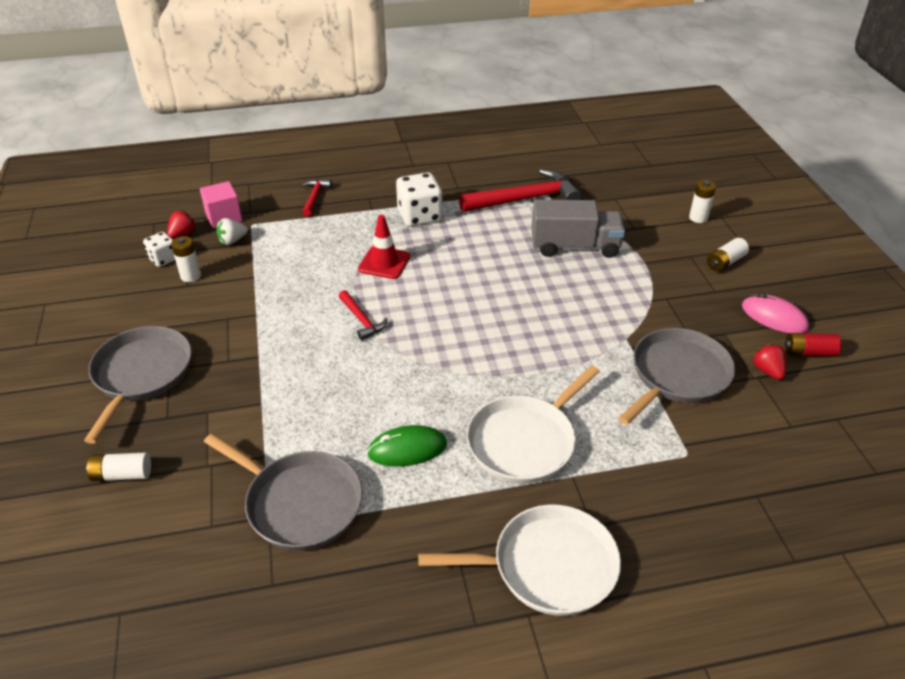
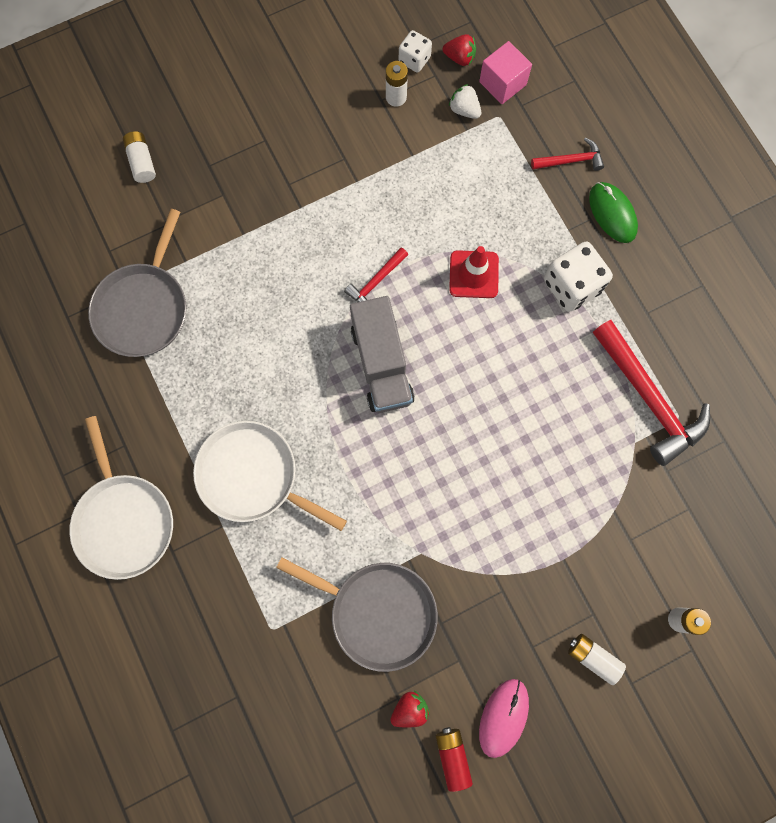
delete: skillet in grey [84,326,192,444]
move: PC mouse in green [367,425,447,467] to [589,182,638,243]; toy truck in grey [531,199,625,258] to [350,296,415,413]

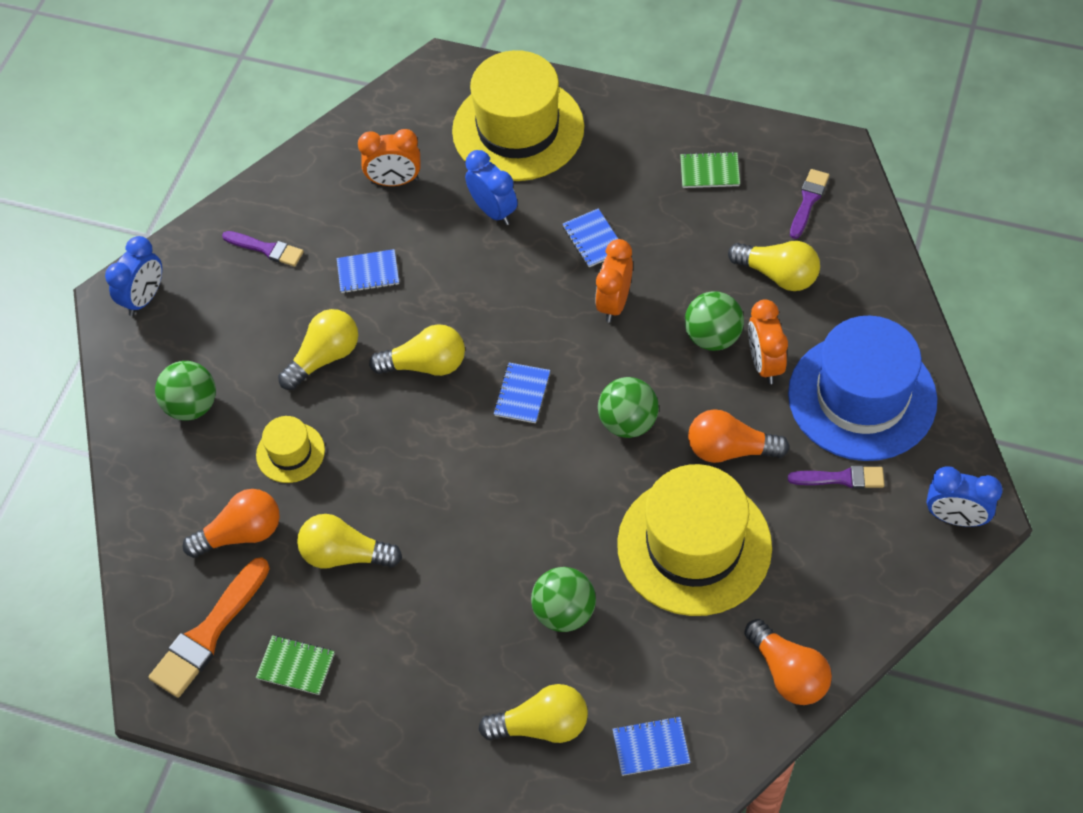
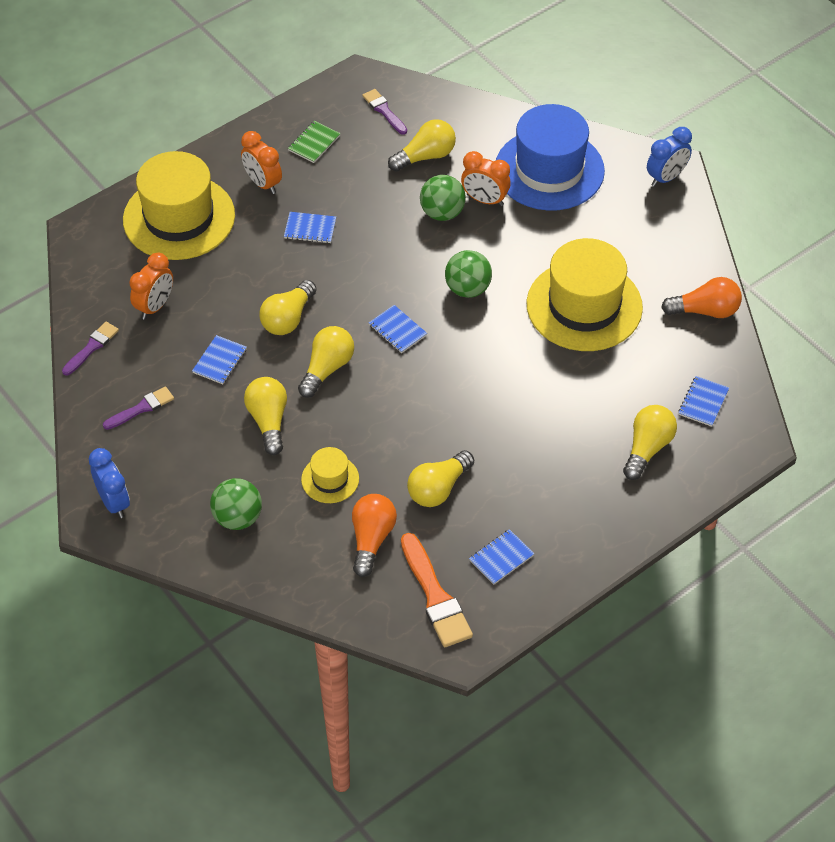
delete: bedside clock in royal blue [465,150,517,225]; sphere in green [531,567,596,632]; bulb in bright orange [688,409,790,463]
insert: bulb in bright yellow [259,280,317,335]
move: bedside clock in bright orange [595,239,633,322] to [241,131,282,194]; paint brush in violet [788,466,885,489] to [62,322,119,376]
recolor: notebook in green [256,635,335,695] to notebook in royal blue [469,529,534,585]

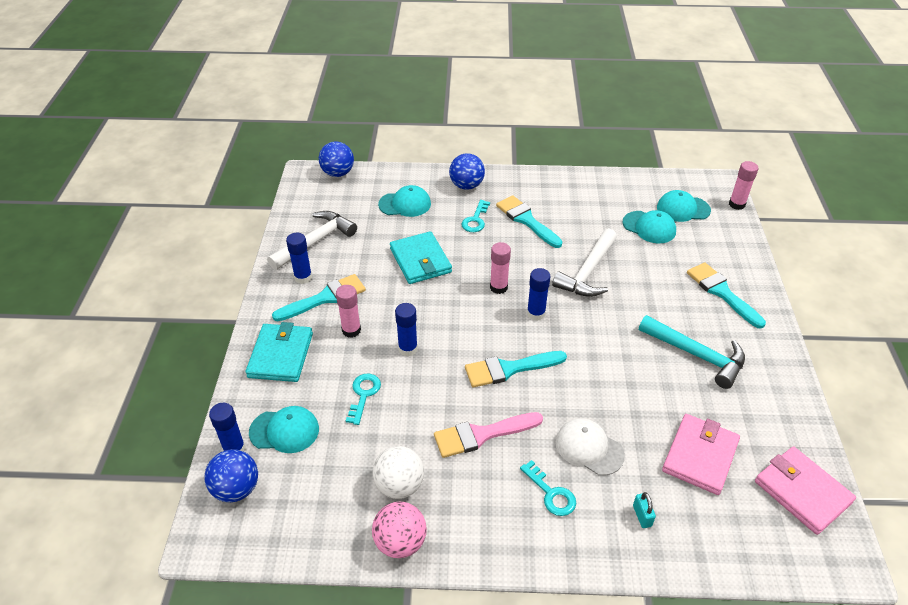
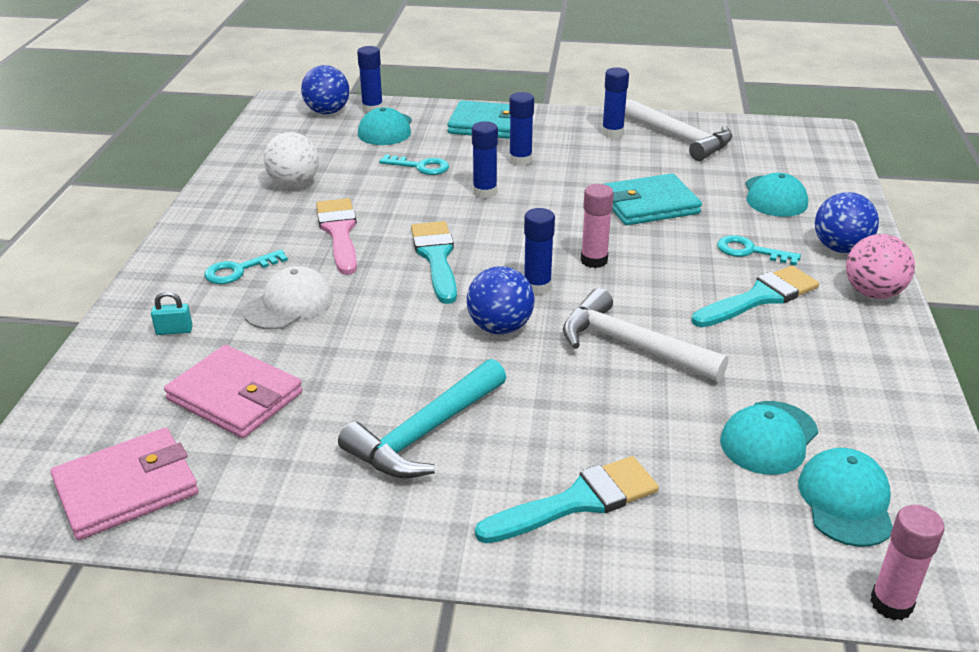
delete: paint brush in turquoise [272,274,366,321]
move: sphere in royal blue [319,141,354,177] to [467,266,534,334]; sphere in rose-pink [372,502,427,558] to [846,234,915,299]
recolor: stick of glue in rose-pink [336,285,361,338] to stick of glue in royal blue [509,92,534,166]

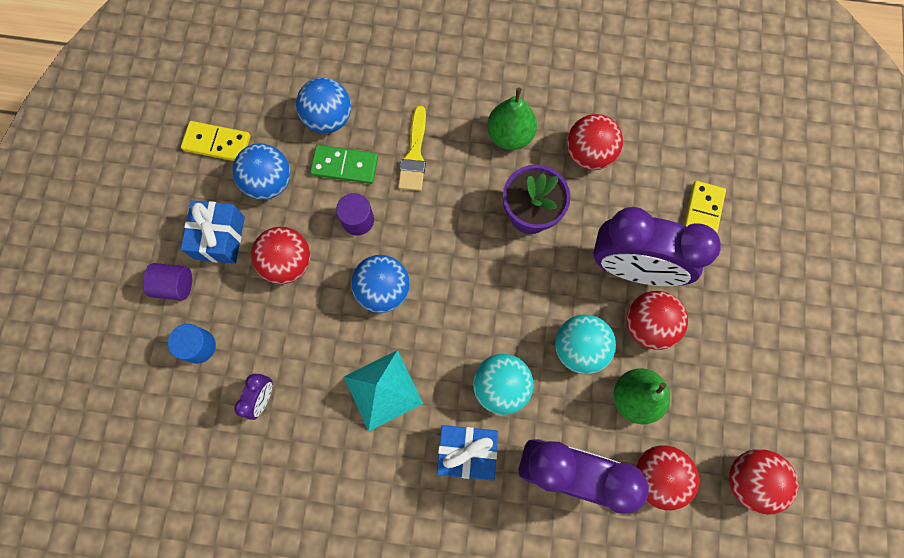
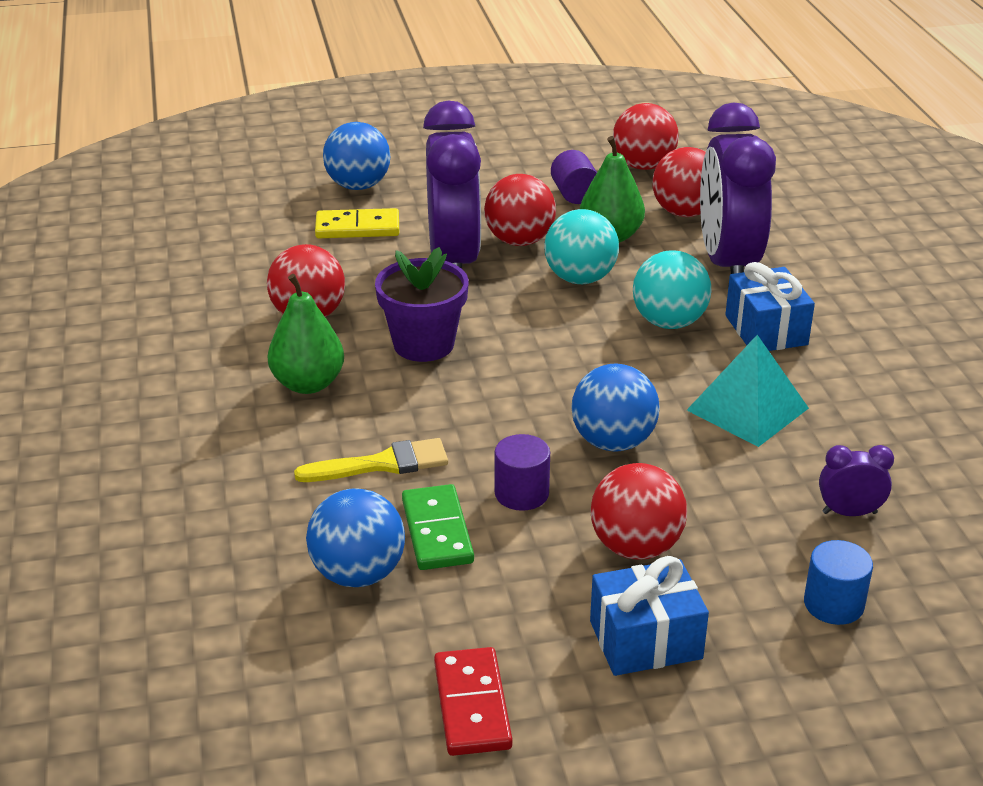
move: cylinder in violet [143,263,192,301] to [551,150,597,204]; sphere in royal blue [232,143,290,200] to [323,122,390,190]
recolor: domino in bright yellow [181,121,251,161] to domino in red [434,647,513,756]

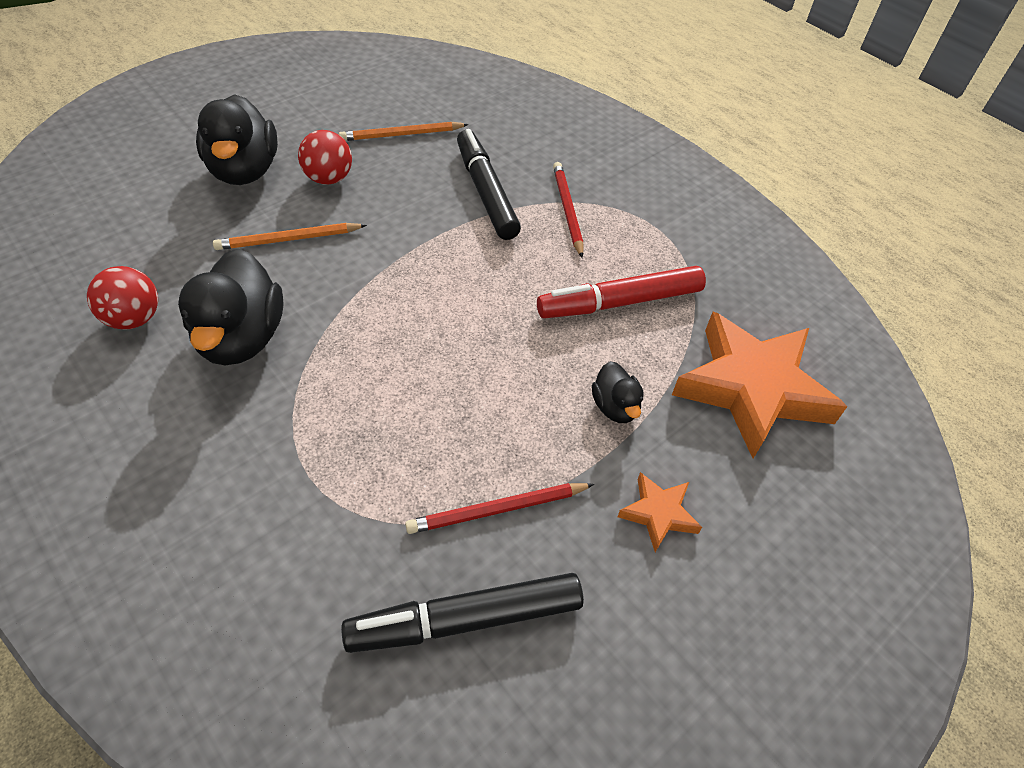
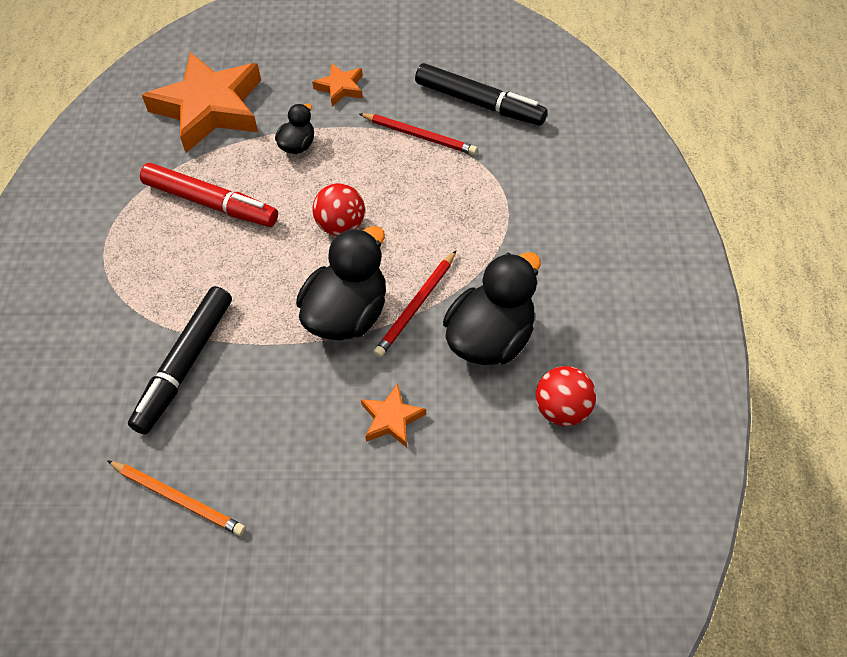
move: rubber duck in ebony [196,94,278,185] to [296,226,386,340]; sphere in red [298,130,352,185] to [313,183,365,236]; wooden pencil in red [553,162,583,258] to [374,251,456,357]
replace: wooden pencil in bright orange [213,223,367,250] to star in bright orange [361,383,426,447]

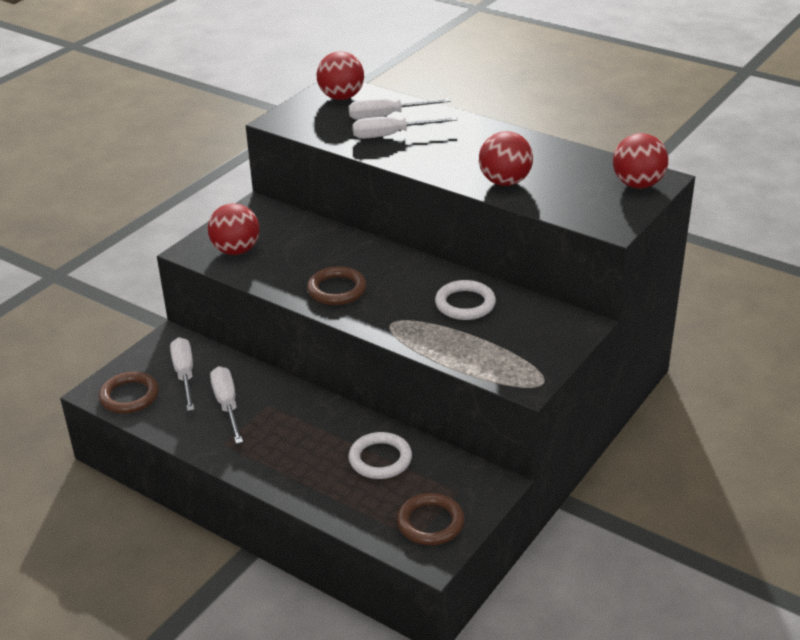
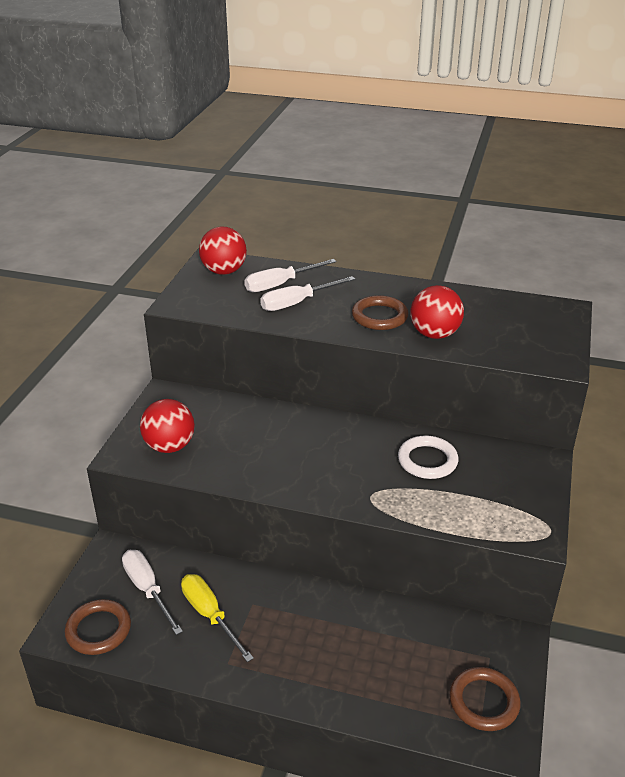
delete: ring in snow-white [349,432,412,479]; sphere in red [613,133,668,189]
move: ring in brown [307,266,367,305] to [352,295,408,330]
recolor: hand screwdriver in snow-white [210,366,243,444] to hand screwdriver in bright yellow [181,574,254,662]

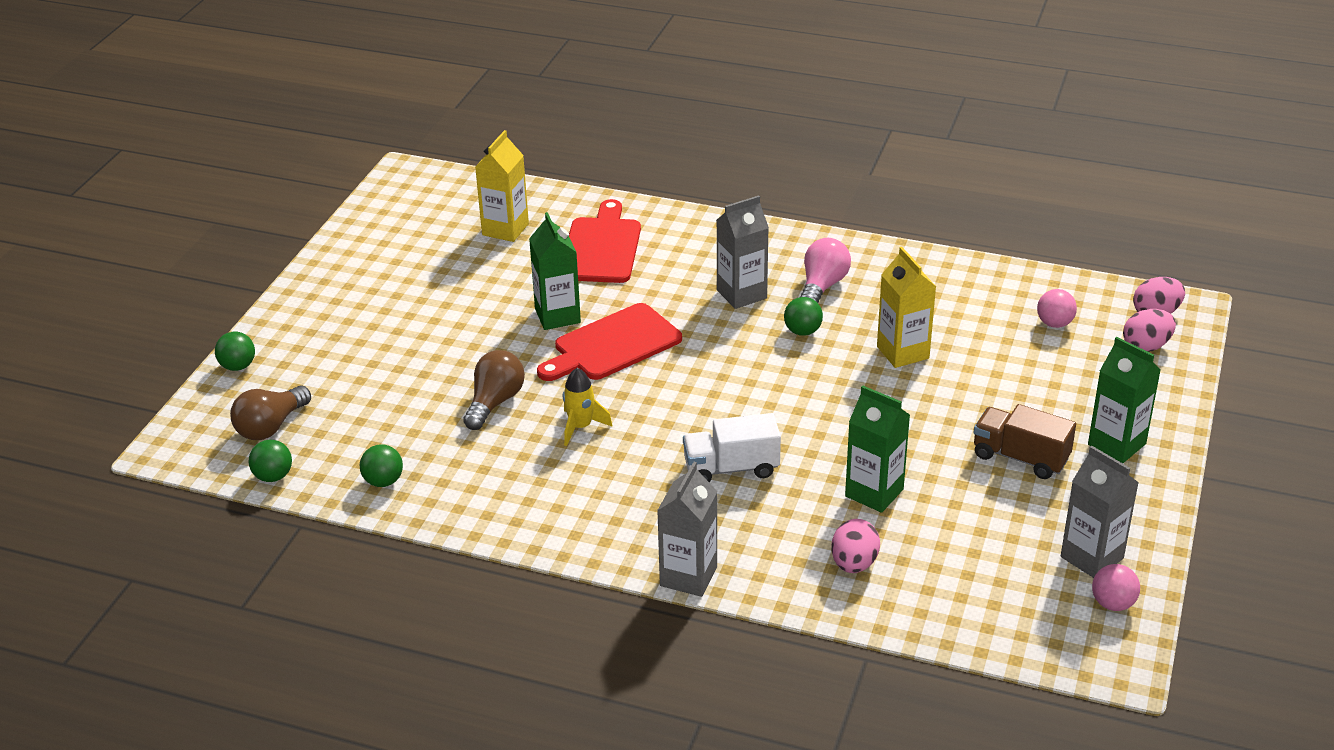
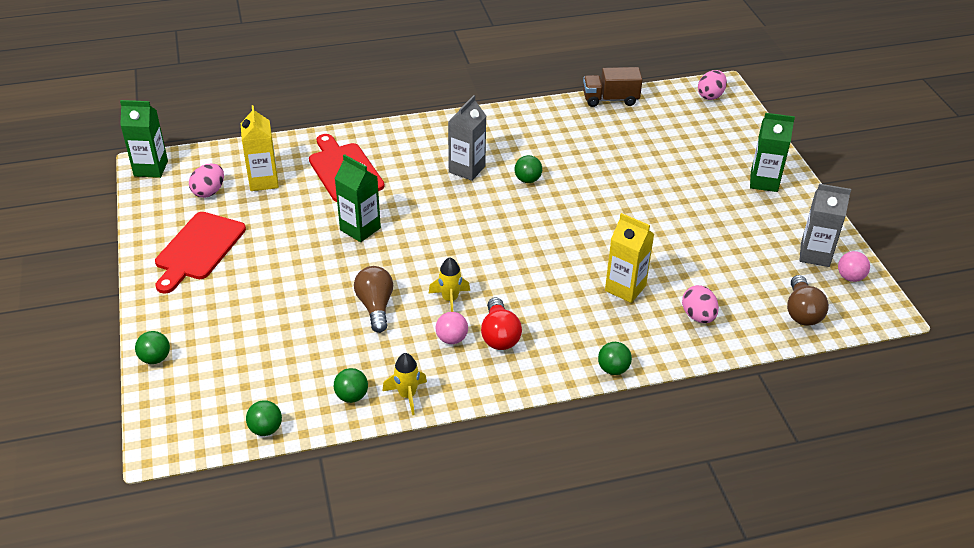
delete: toy truck in snow-white [683,413,781,482]; bulb in rose-pink [800,238,851,303]
insert: spaceship in bright yellow [382,353,427,415]; bulb in red [481,297,522,350]
move: bulb in brown [230,386,311,440] to [787,275,829,326]; chopping board in red [537,303,682,381] to [155,212,246,294]; juice carton in green [845,386,910,513] to [120,100,168,178]; juice carton in bright yellow [877,247,936,368] to [605,213,654,303]; toy truck in brown [973,404,1076,479] to [583,67,643,107]; sphere in rose-pink [1037,289,1077,328] to [436,312,468,344]; egg in rose-pink [1123,309,1176,352] to [189,164,224,198]
replace: juice carton in grey [657,462,717,597] to sphere in green [598,342,632,375]

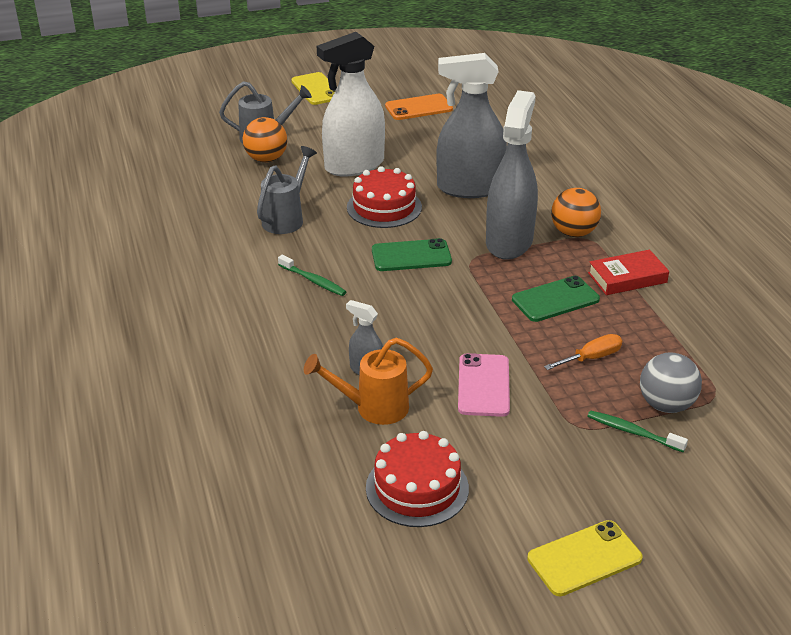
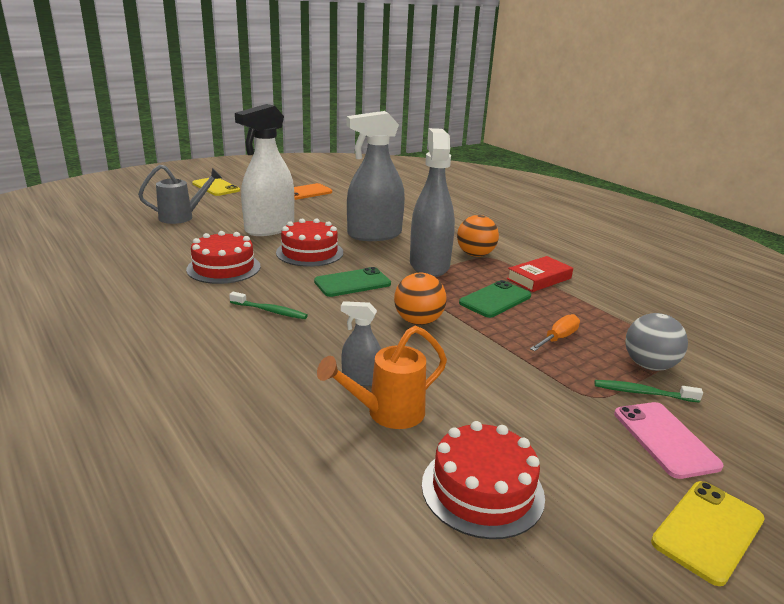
move: sphere in bright orange [243,117,287,162] to [394,273,447,325]; mobile phone in rose-pink [458,353,510,417] to [614,402,724,479]
replace: watering can in grey [257,146,317,234] to gateau in red [186,231,261,284]

